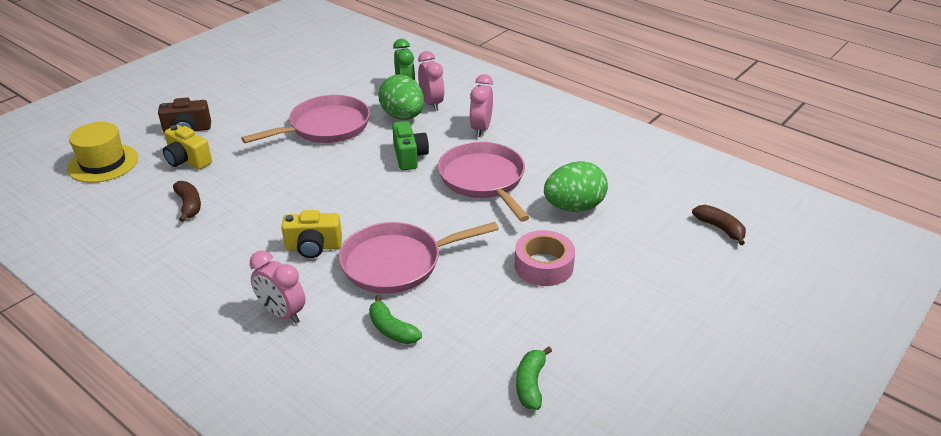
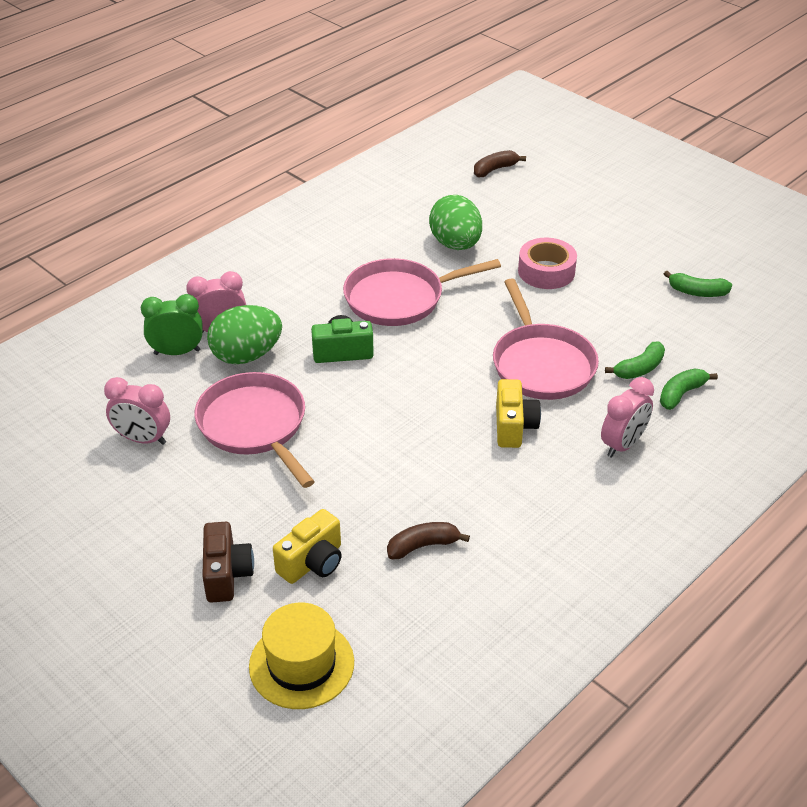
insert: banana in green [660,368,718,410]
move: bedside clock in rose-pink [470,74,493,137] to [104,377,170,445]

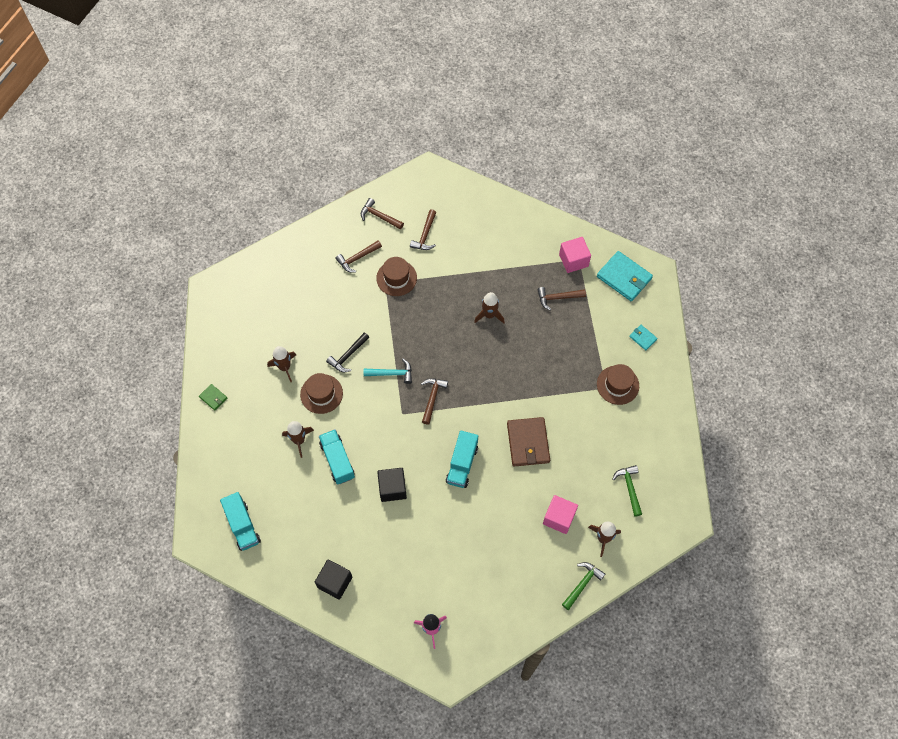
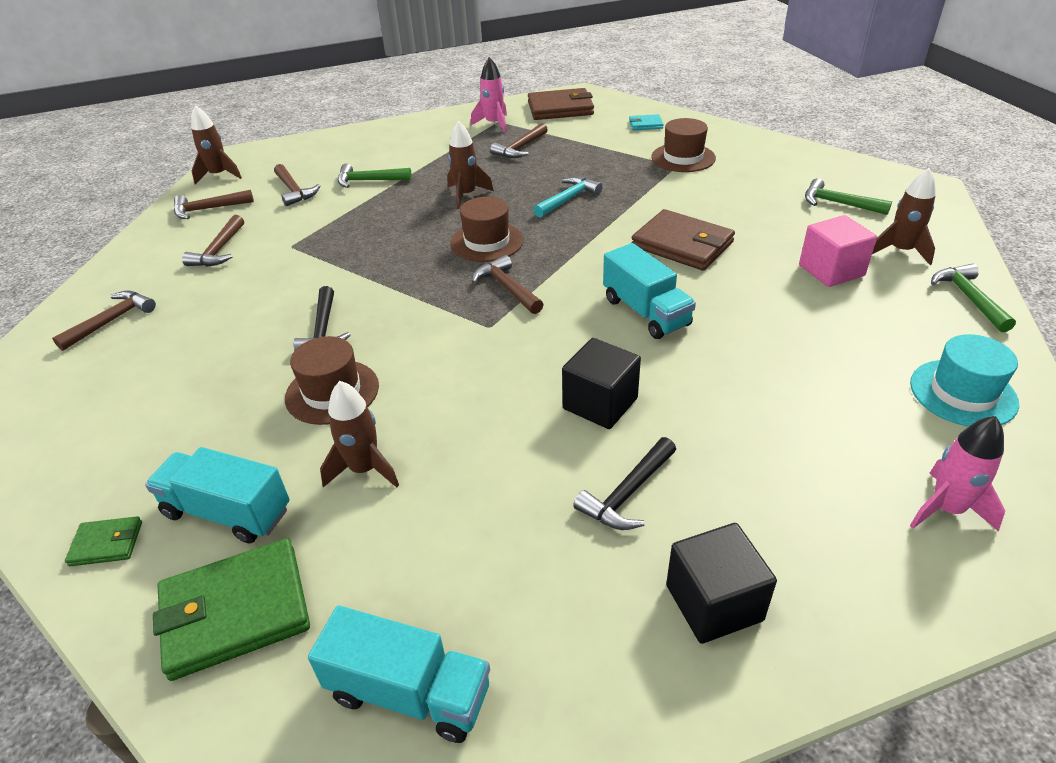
insert: hammer in brown [52,291,156,351]; card wallet in green [153,538,310,681]; hammer in green [338,163,412,188]; hammer in ebony [573,437,676,530]; hat in turquoise [910,334,1019,427]
move: spaceship in brown [267,346,296,382] to [191,105,242,185]; toy truck in turquoise [319,429,355,485] to [145,447,290,544]; hammer in turquoise [363,359,412,384] to [533,176,603,218]; hat in brown [376,257,417,296] to [450,197,524,262]
replace: block in rose-pink [559,237,591,273] to spaceship in rose-pink [471,57,507,133]
recolor: card wallet in turquoise [597,251,653,301] to card wallet in brown [528,88,594,120]

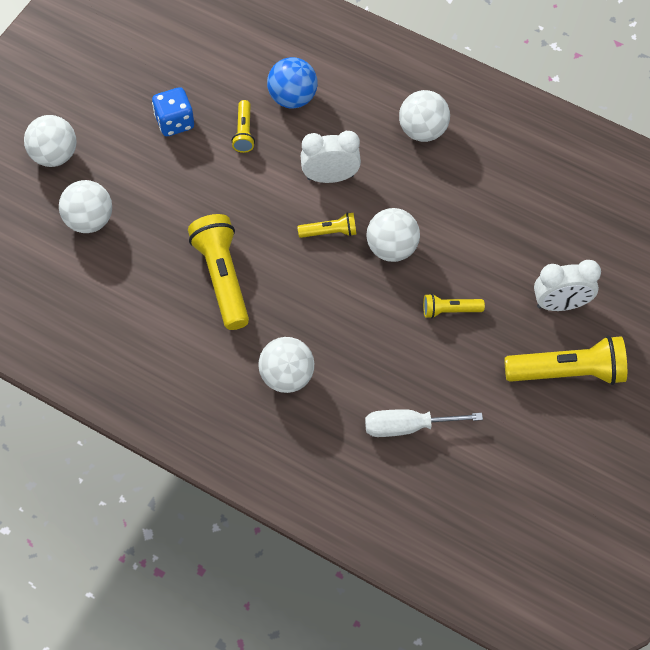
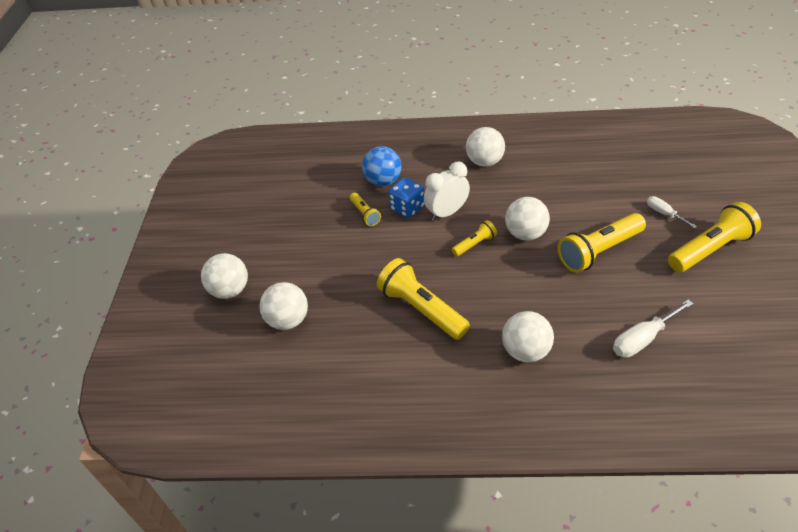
move: game die in royal blue [152,87,194,136] to [389,177,425,218]
replace: bedside clock in snow-white [534,260,601,311] to hand screwdriver in snow-white [647,196,697,228]
resize: torch in bright yellow [423,294,485,318] = [558,213,646,273] x1.93

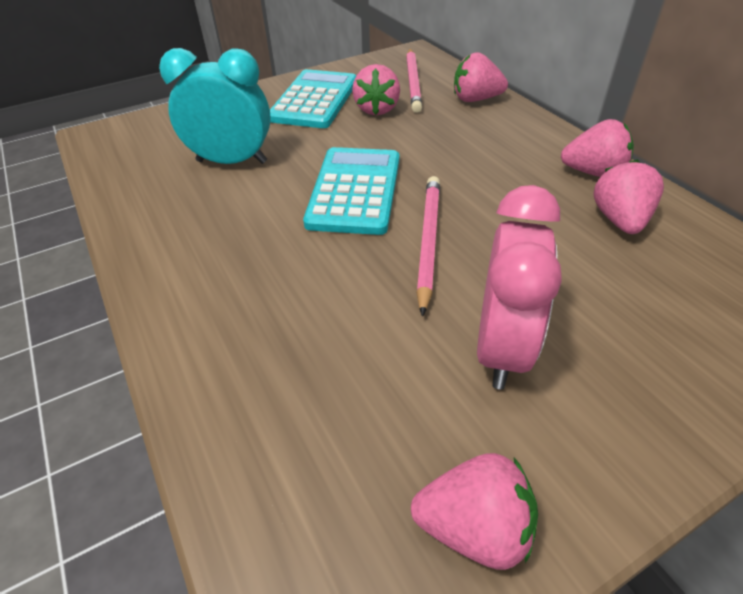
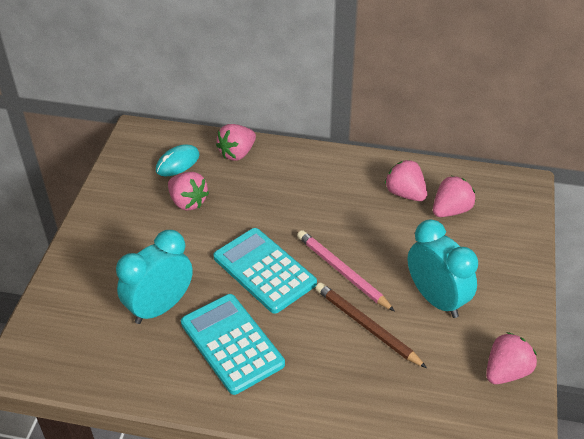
insert: wooden pencil in brown [315,283,427,368]
move: calculator in turquoise [270,69,356,128] to [181,294,285,395]; berry in rose-pink [561,119,634,177] to [433,176,475,217]
replace: wooden pencil in rose-pink [406,49,422,113] to PC mouse in turquoise [156,144,200,176]
recolor: bedside clock in rose-pink [477,185,562,389] to bedside clock in turquoise [407,219,478,318]

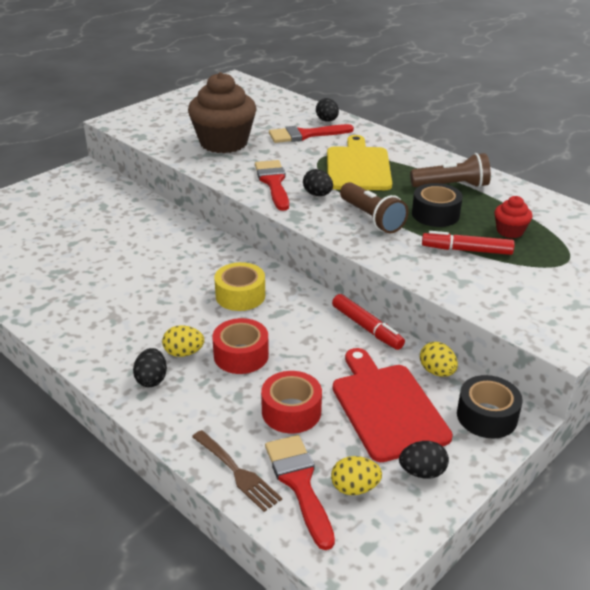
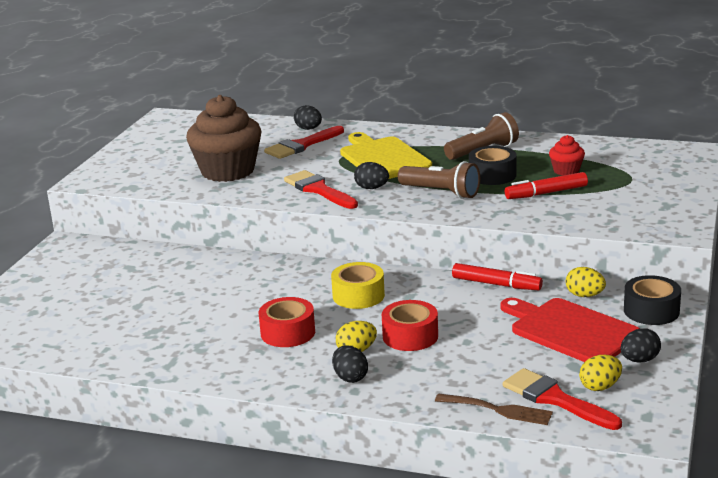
move: tape in red [261,371,322,433] to [259,297,315,347]

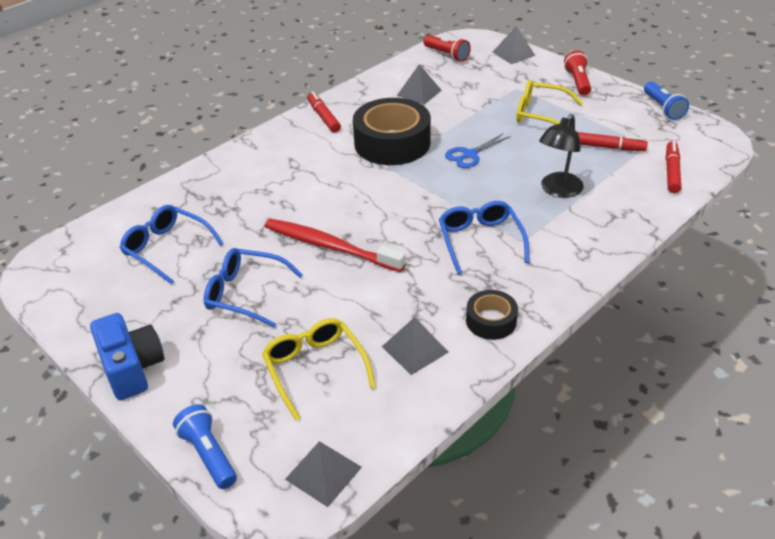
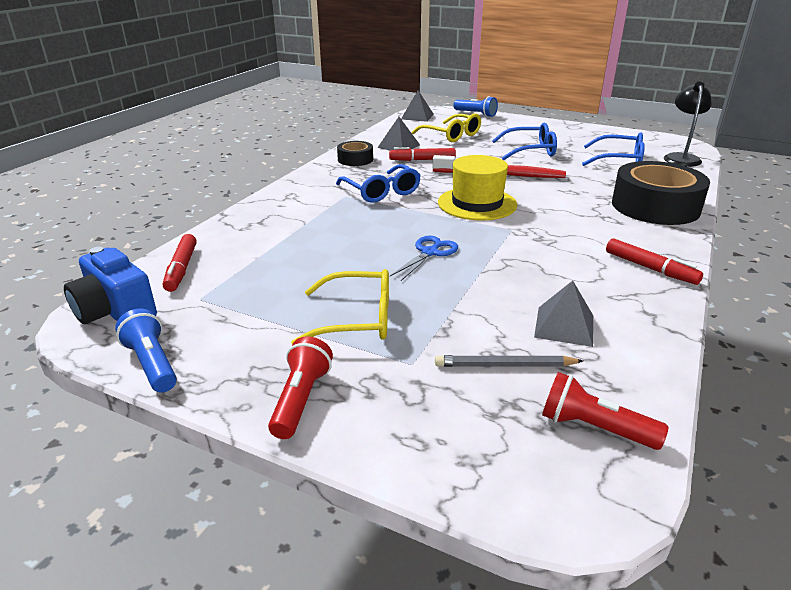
delete: solid pyramid in grey [493,26,536,64]
insert: wooden pencil in grey [435,355,583,367]; hat in bright yellow [438,155,517,221]
move: photo camera in royal blue [90,313,164,400] to [64,247,157,324]; tape in ebony [353,98,431,165] to [612,161,710,225]; lamp in ebony [539,114,584,198] to [664,82,712,167]; marker in red [577,132,648,151] to [389,147,456,161]
rotate: torch in red [564,50,591,96] = [268,337,333,439] 150 degrees counterclockwise

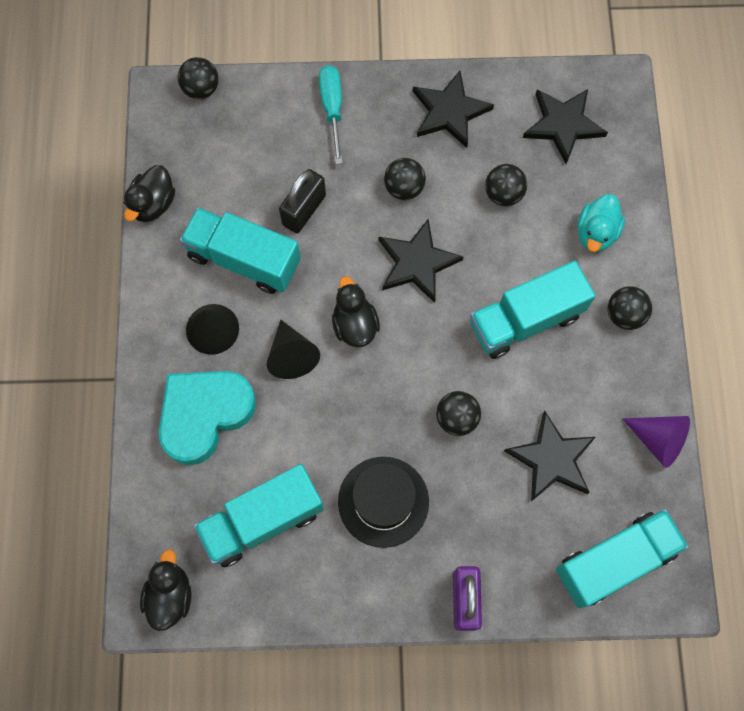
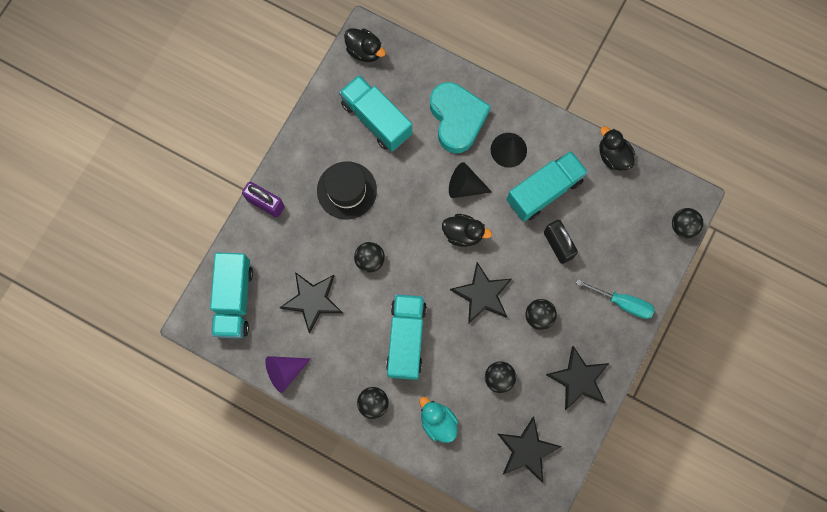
rotate: toy truck in turquoise [194,464,324,567] = [339,75,412,152] 45 degrees counterclockwise

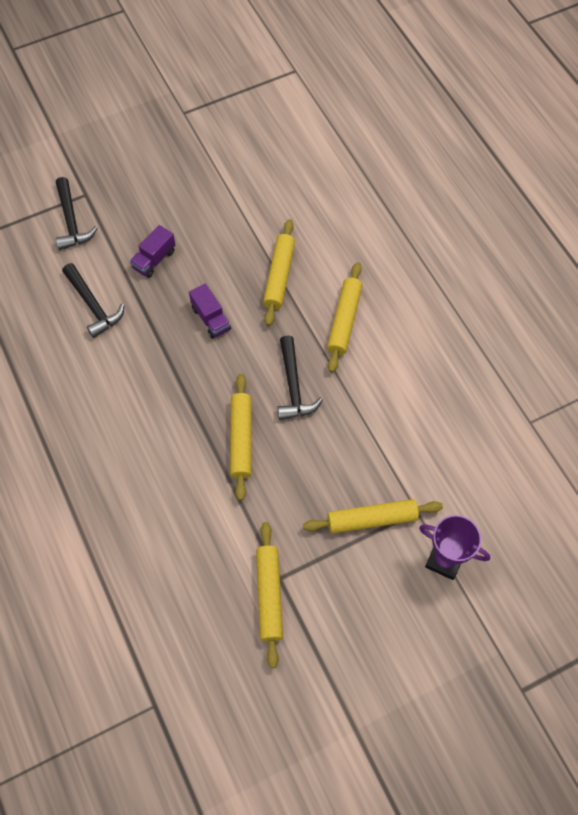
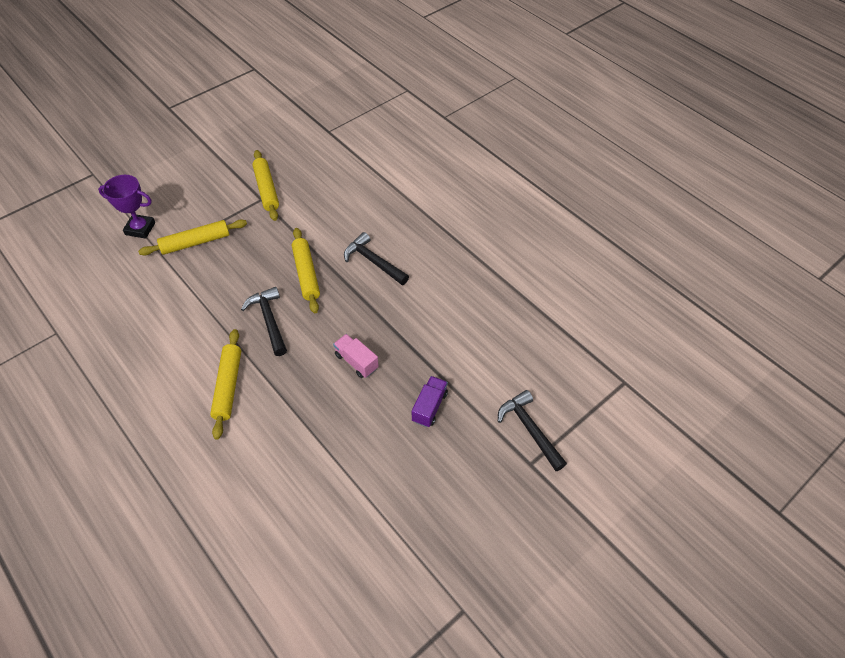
delete: dough roller in bright yellow [263,219,295,326]
move: hammer in ebony [62,263,125,338] to [344,232,409,285]
recolor: toy truck in violet [189,283,231,339] to toy truck in rose-pink [333,334,379,378]

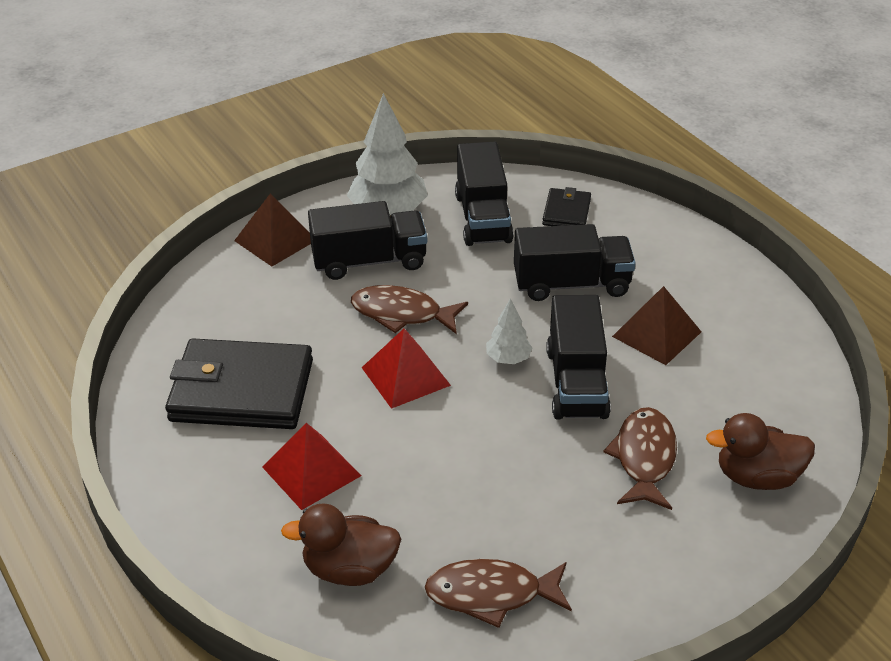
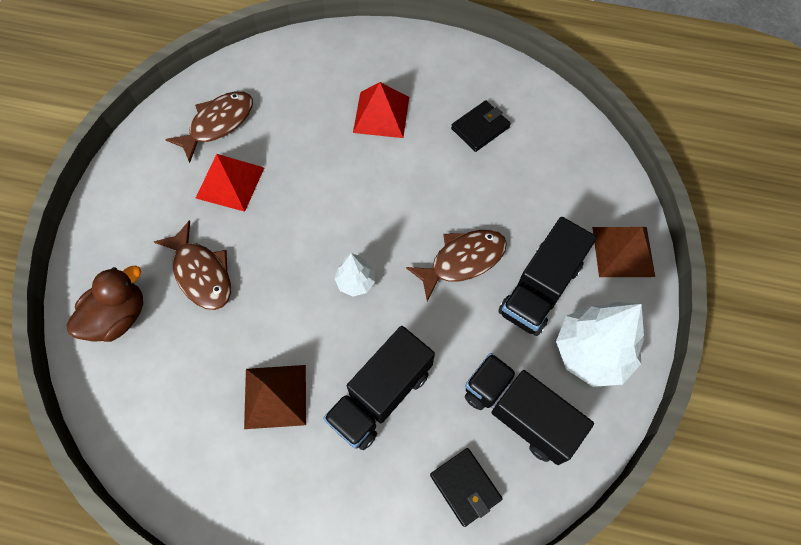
delete: rubber duck in brown [281,503,401,586]; toy truck in ebony [546,295,611,420]
move: solid pyramid in red [362,328,451,409] to [196,154,264,212]
resize: card wallet in ebony [165,339,313,429] = [451,100,511,152] x0.49

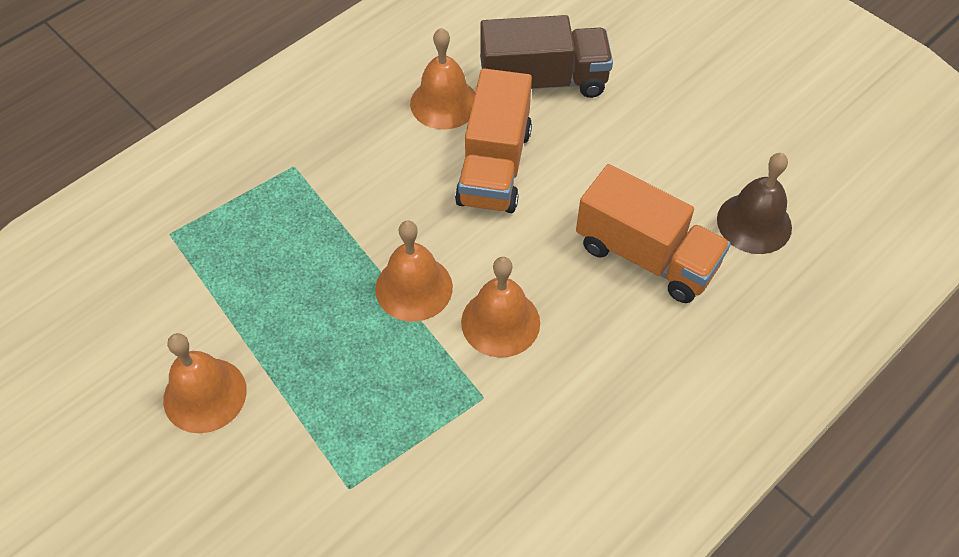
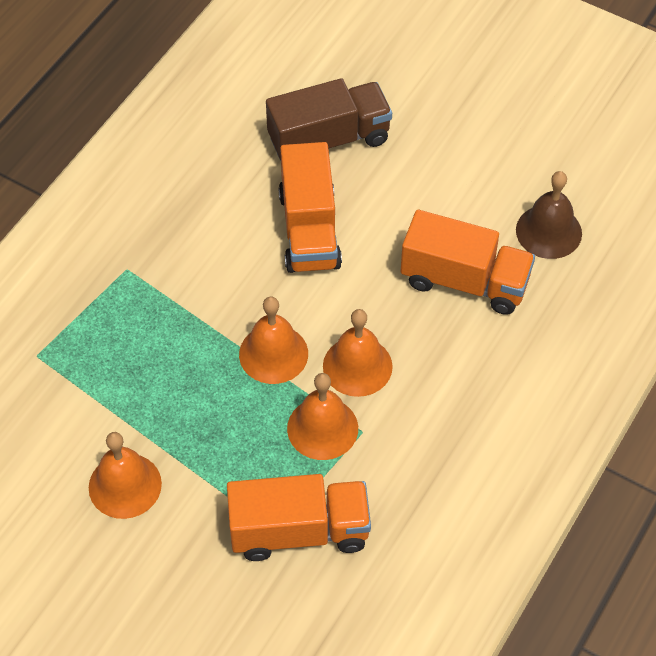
insert: toy truck in bright orange [227,474,371,561]
move: hand bell in bright orange [410,28,475,130] to [287,373,358,460]

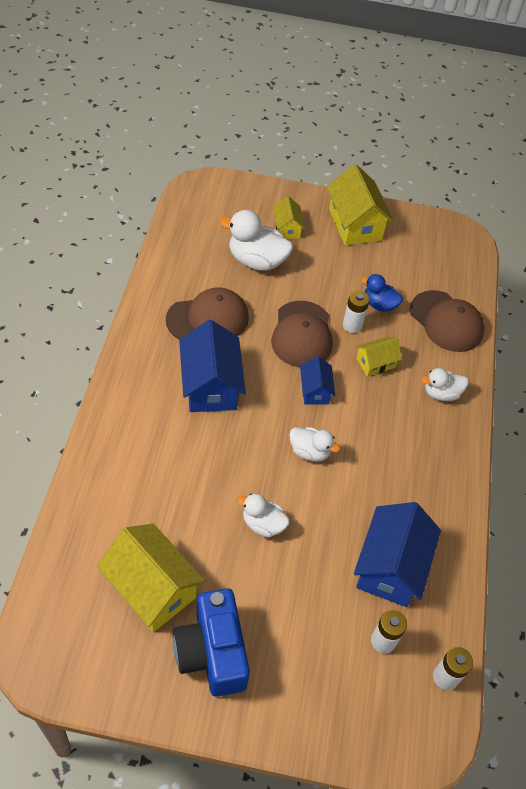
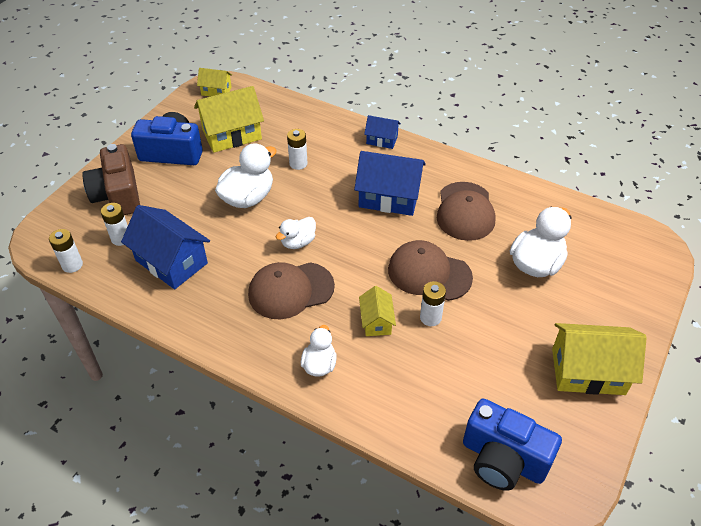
delete: rubber duck in royal blue [361,274,403,312]
insert: photo camera in brown [82,144,140,215]; power cell in snow-white [287,129,308,170]; photo camera in royal blue [463,399,562,491]
move: cottage in bright yellow [273,196,305,239] to [197,68,232,97]; cottage in royal blue [300,356,335,404] to [364,115,401,149]; baseball cap in brown [410,290,485,352] to [248,262,335,319]
resize: rubber duck in snow-white [237,494,290,538] = [215,143,277,208] x1.68

